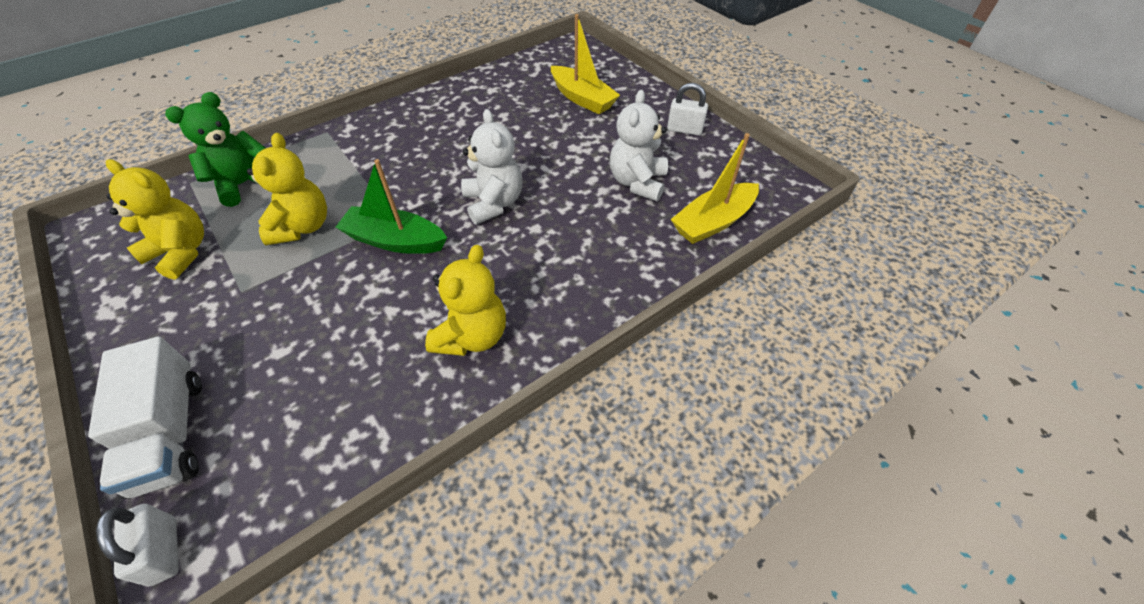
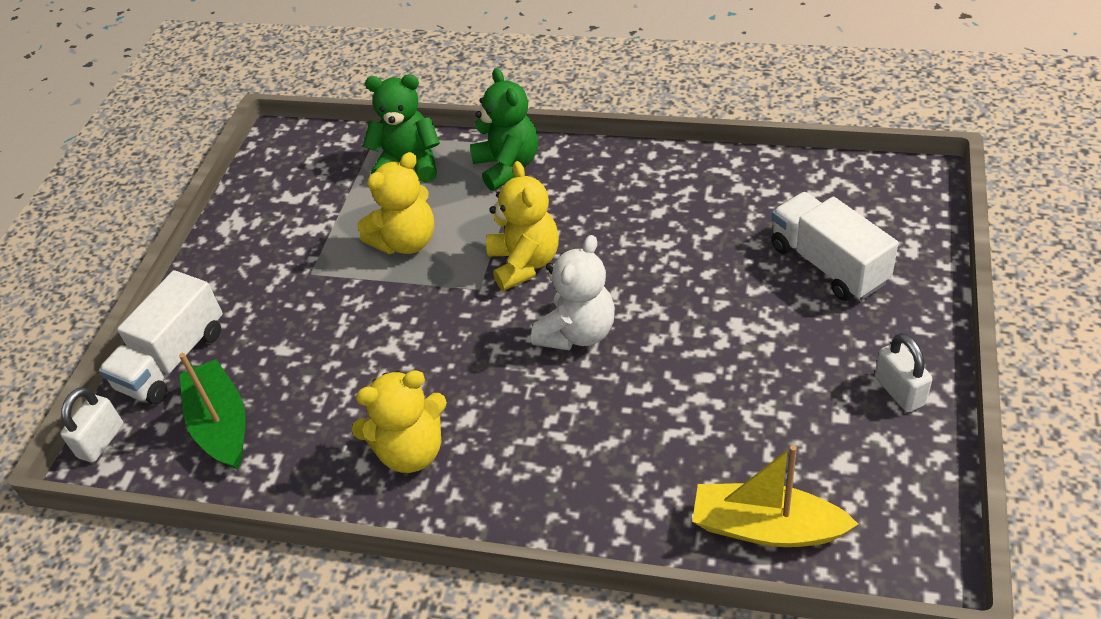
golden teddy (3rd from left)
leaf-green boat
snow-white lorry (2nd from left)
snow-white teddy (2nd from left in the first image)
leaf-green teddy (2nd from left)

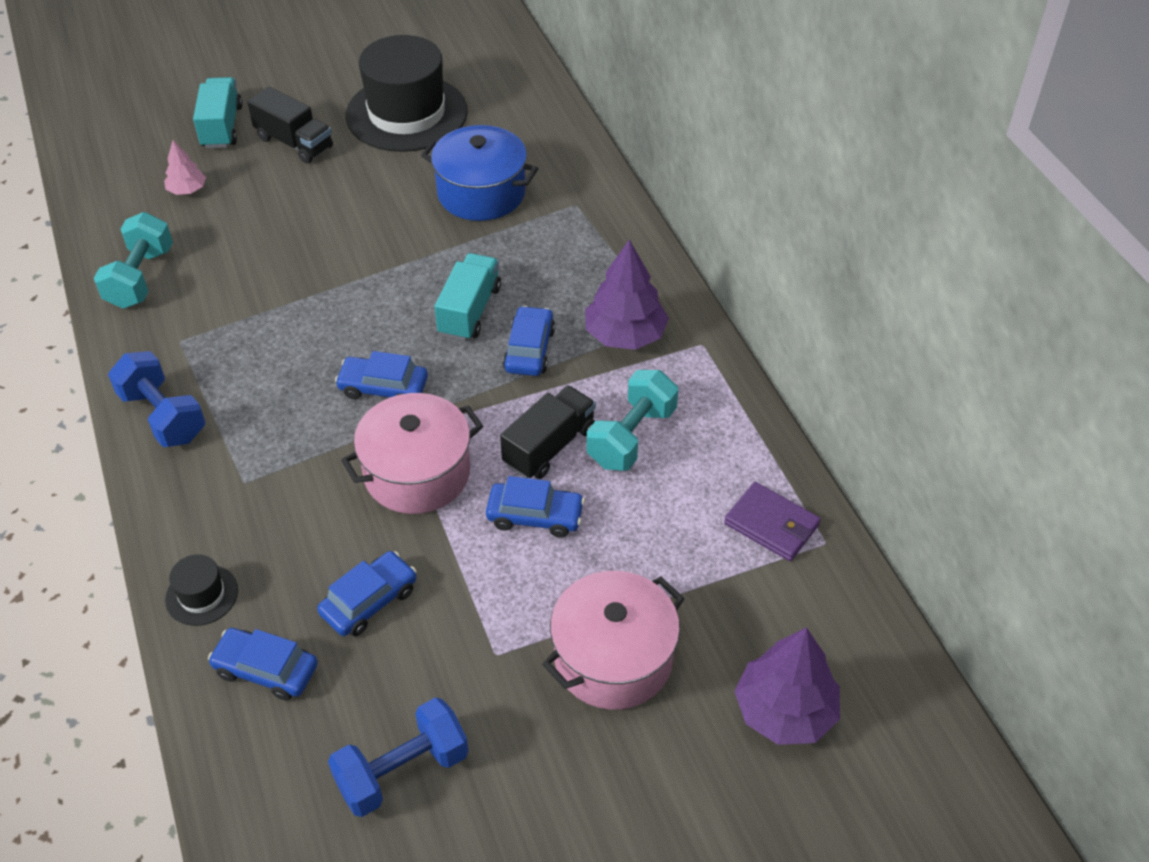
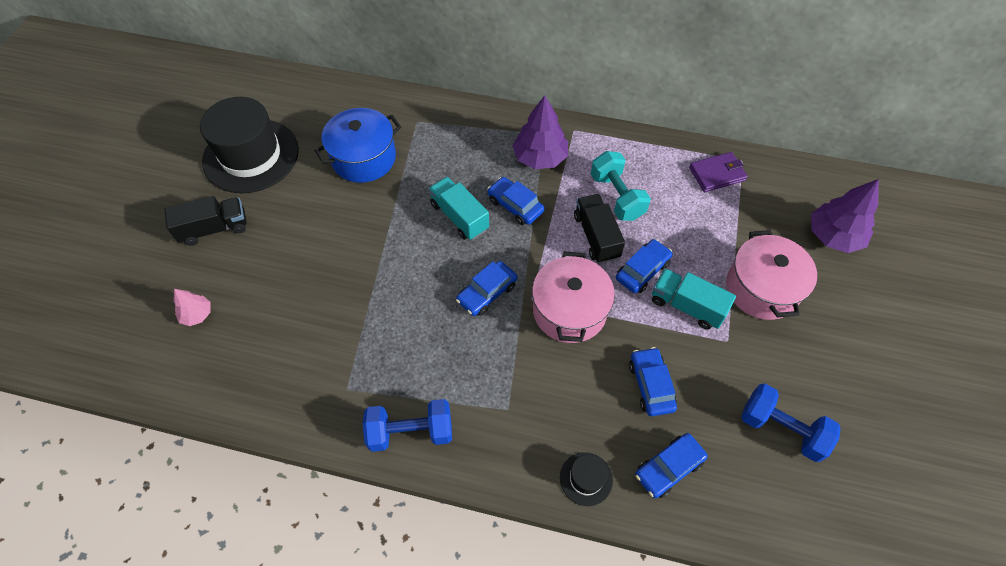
aqua hand weight (1st from left in the first image)
aqua lorry (2nd from left)
cobalt hand weight (2nd from left)

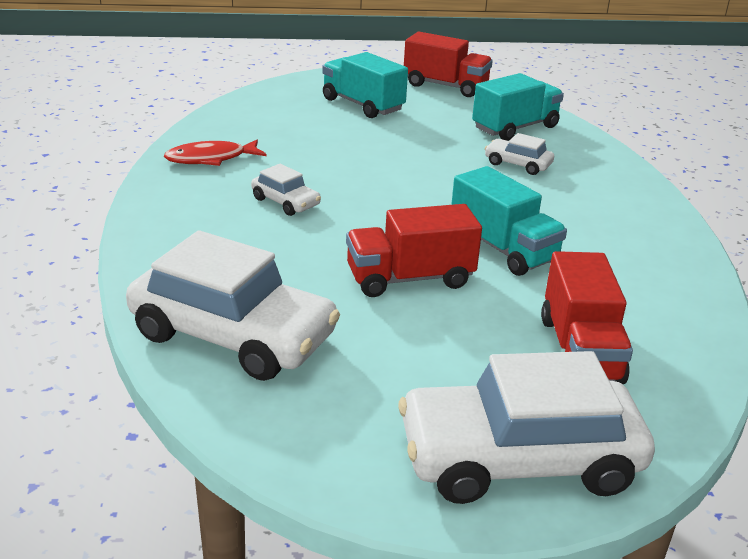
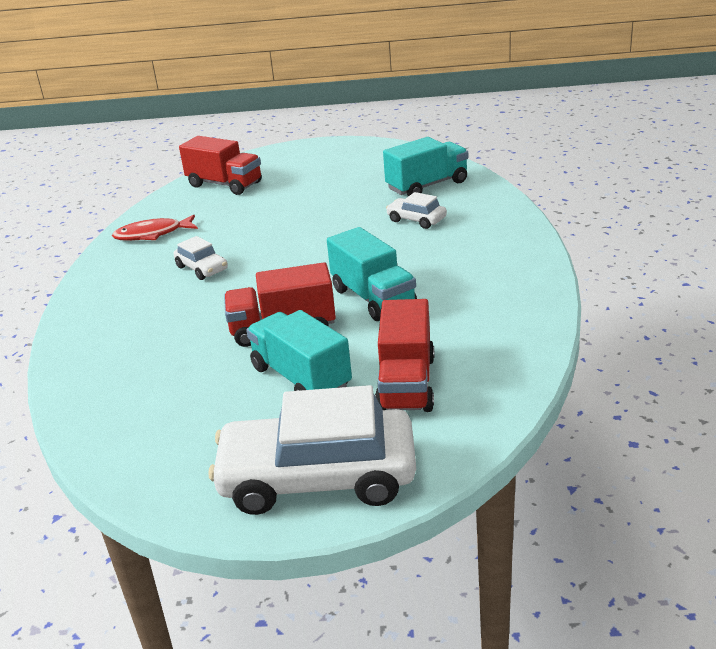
snow-white car (1st from left in the first image)
aqua lorry (1st from left)
crimson lorry (1st from left)

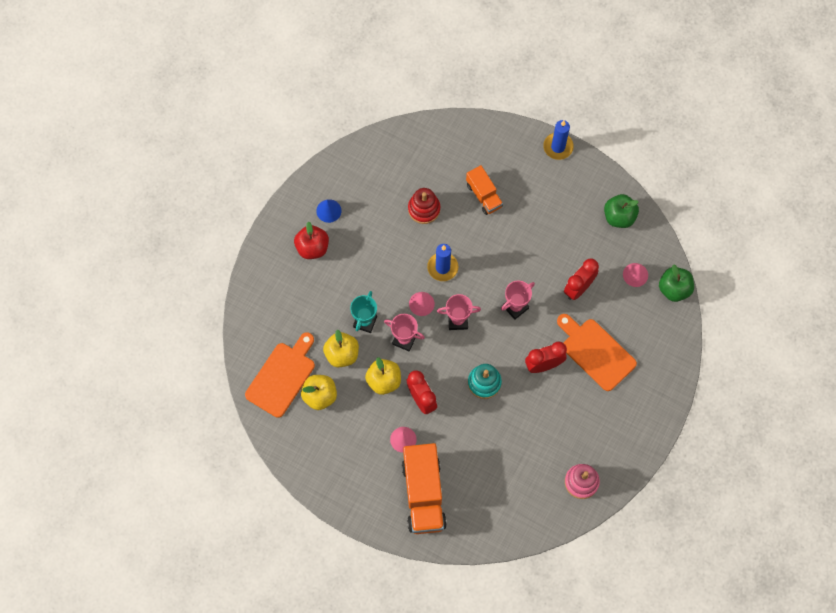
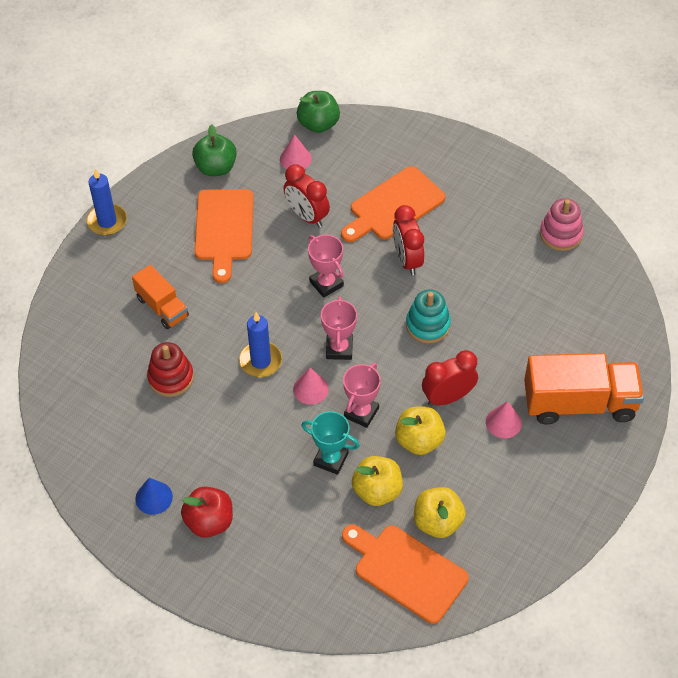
orange-coloured lorry (1st from left)
orange-coloured cutting board (1st from left)

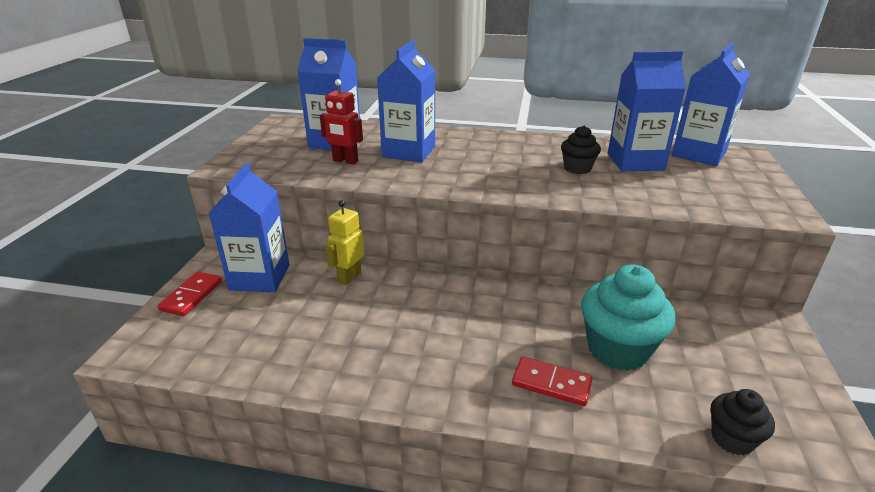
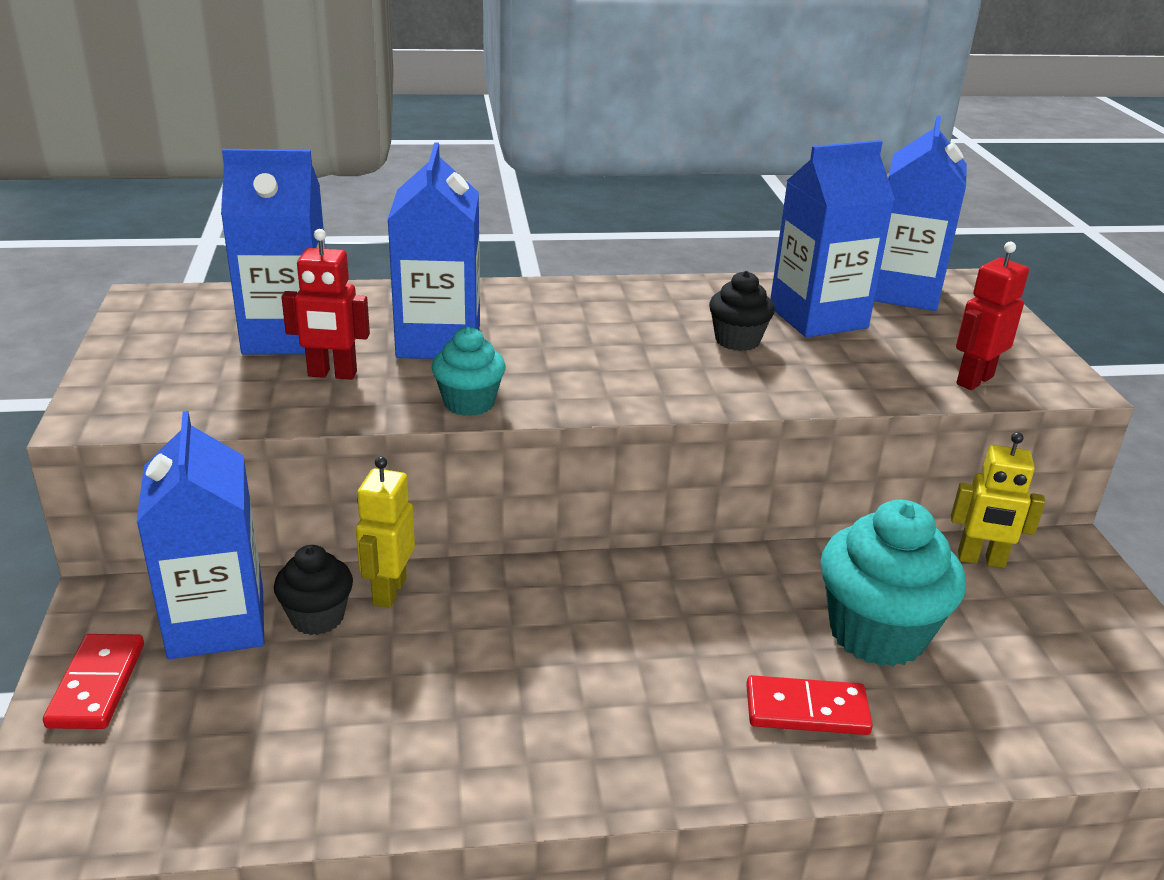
black muffin (1st from left)
aqua muffin (1st from left)
golden toy robot (2nd from left)
crimson toy robot (2nd from left)

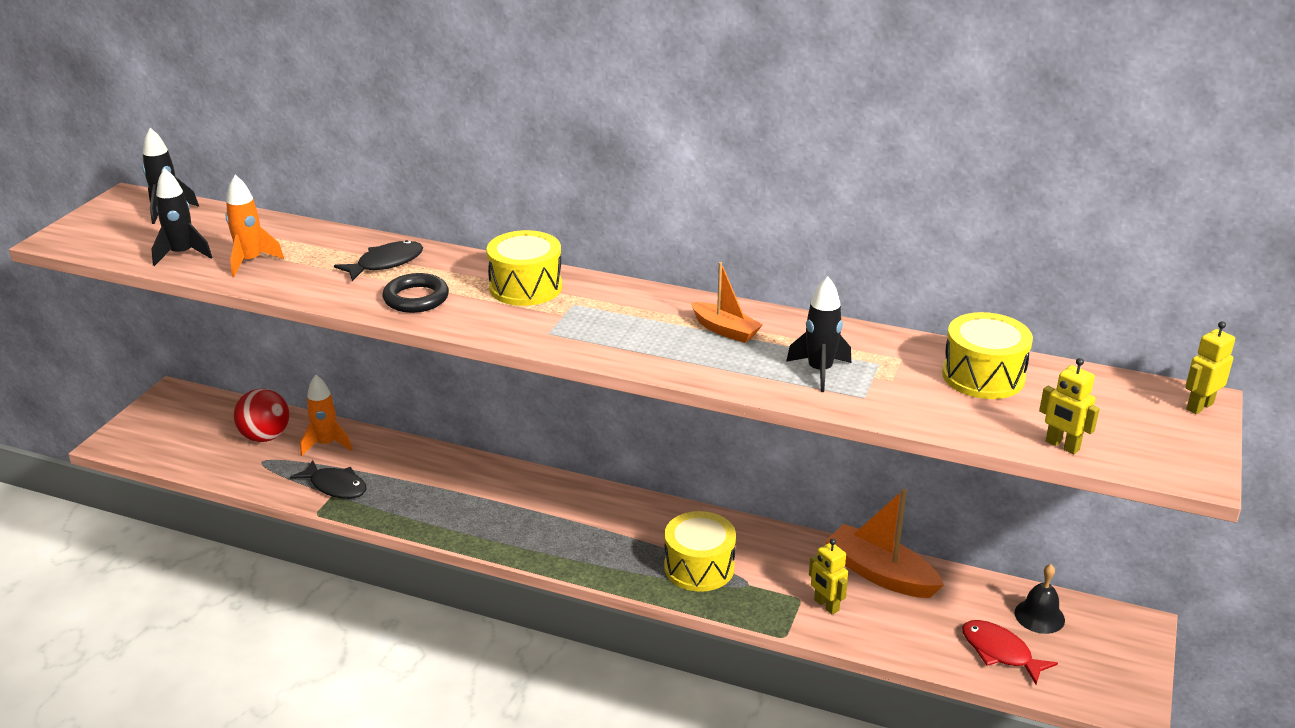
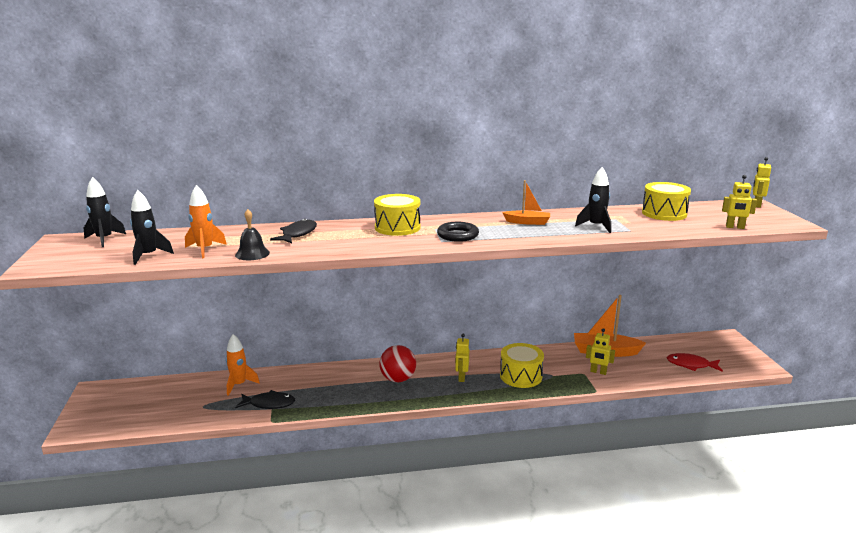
crimson sphere
black hoop
black bell
golden toy robot (1st from left)

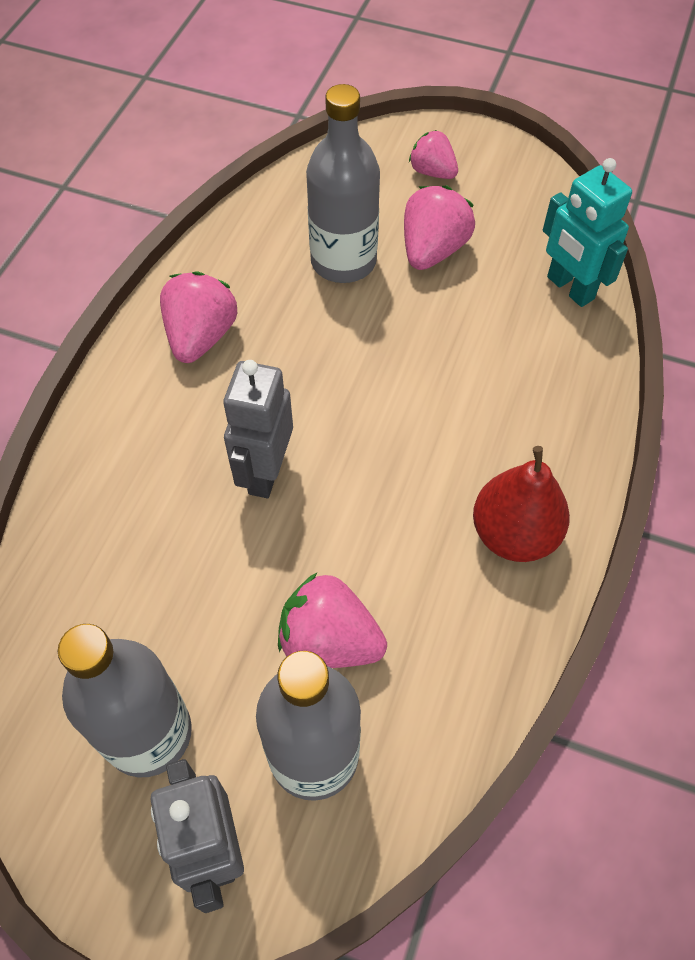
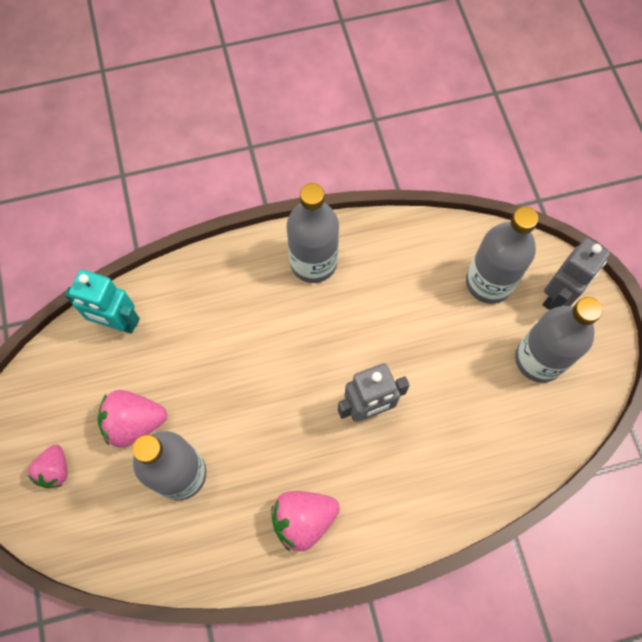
pink toy strawberry (2nd from left in the first image)
gray bottle (2nd from left)
aqua toy robot

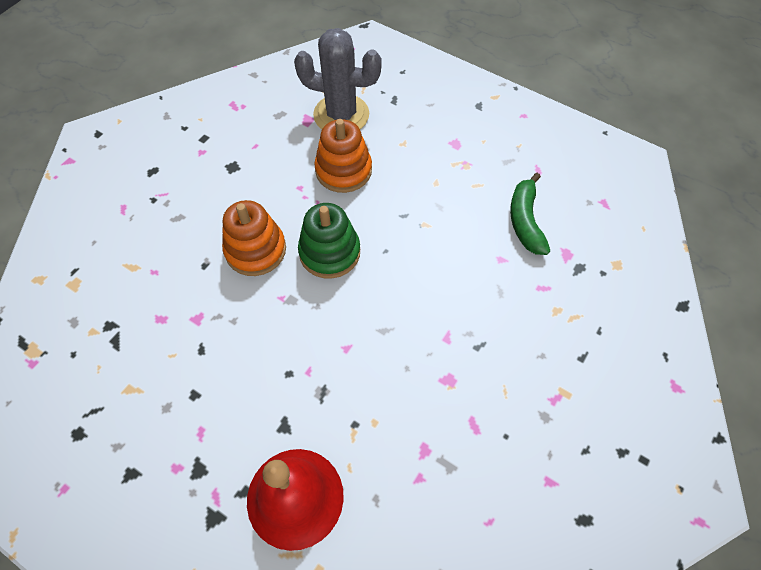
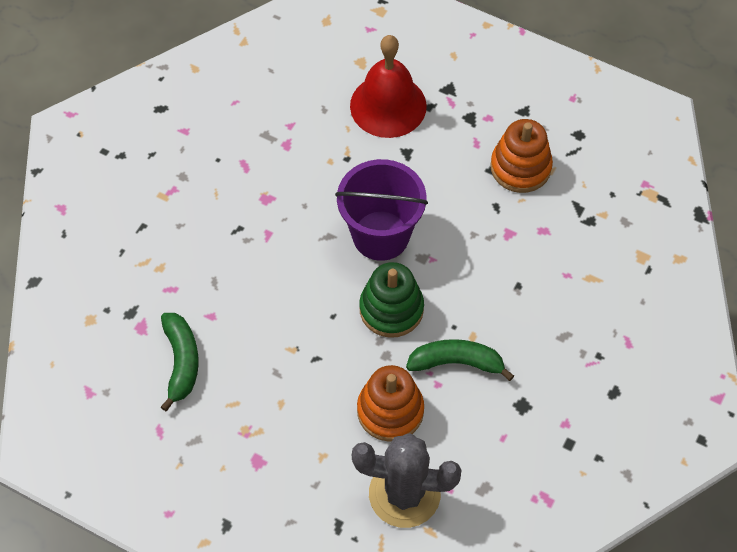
orange-coloured ring stacker (2nd from left)
violet pail
leaf-green banana fruit (2nd from left)

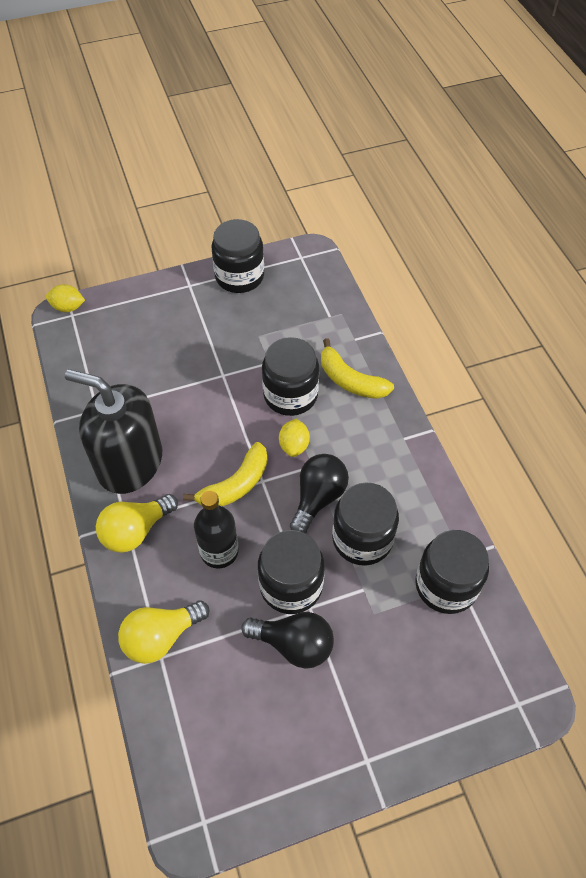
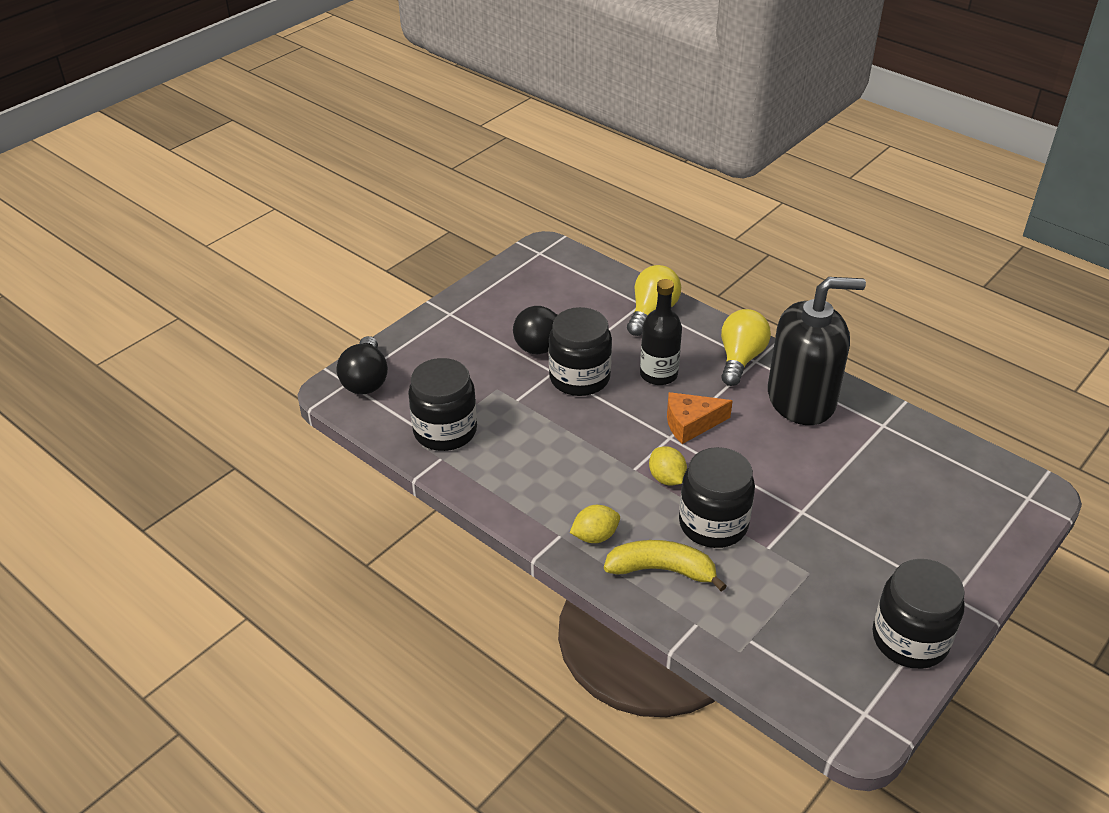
golden toy lemon (1st from left)
orange-coloured piece of cheese
black bulb (1st from left)
black preserve jar (4th from left in the first image)

